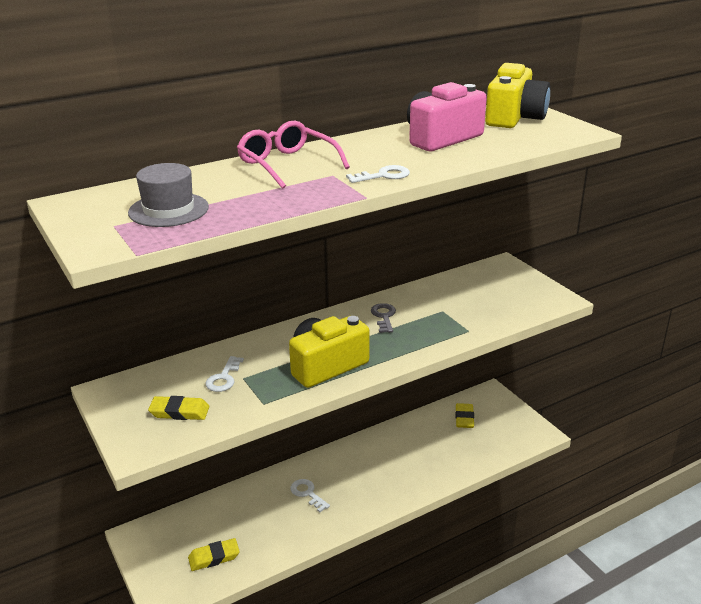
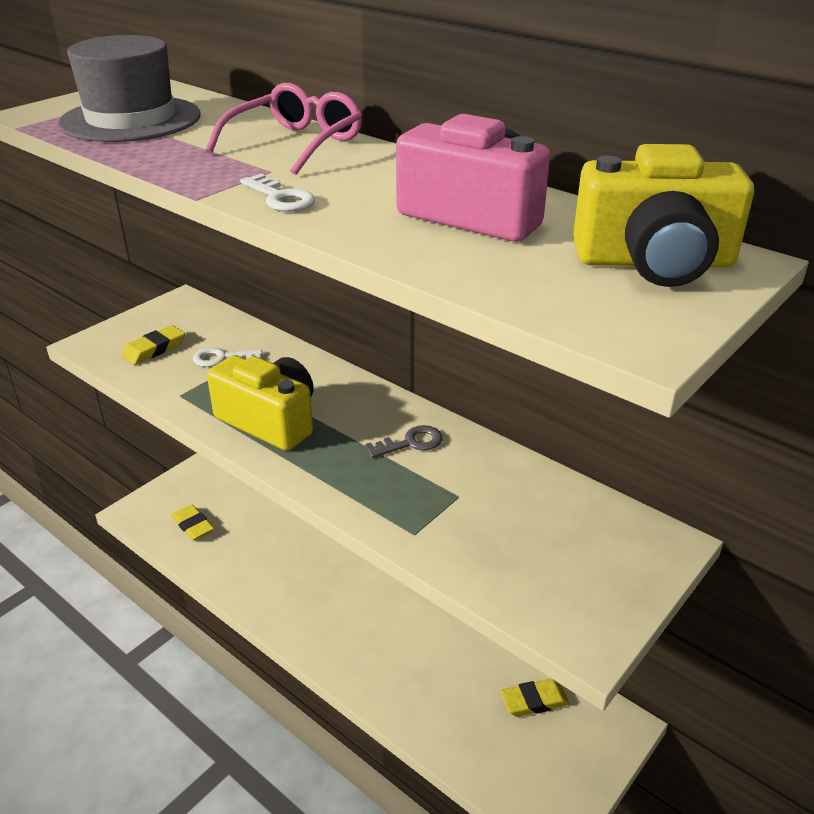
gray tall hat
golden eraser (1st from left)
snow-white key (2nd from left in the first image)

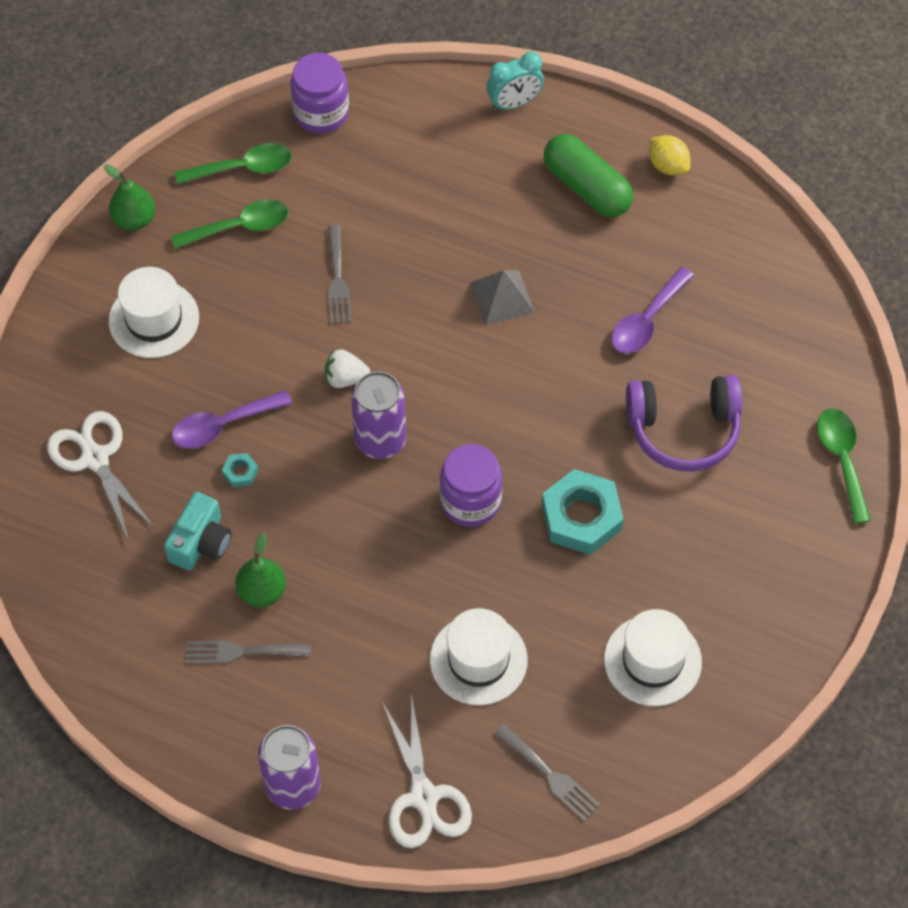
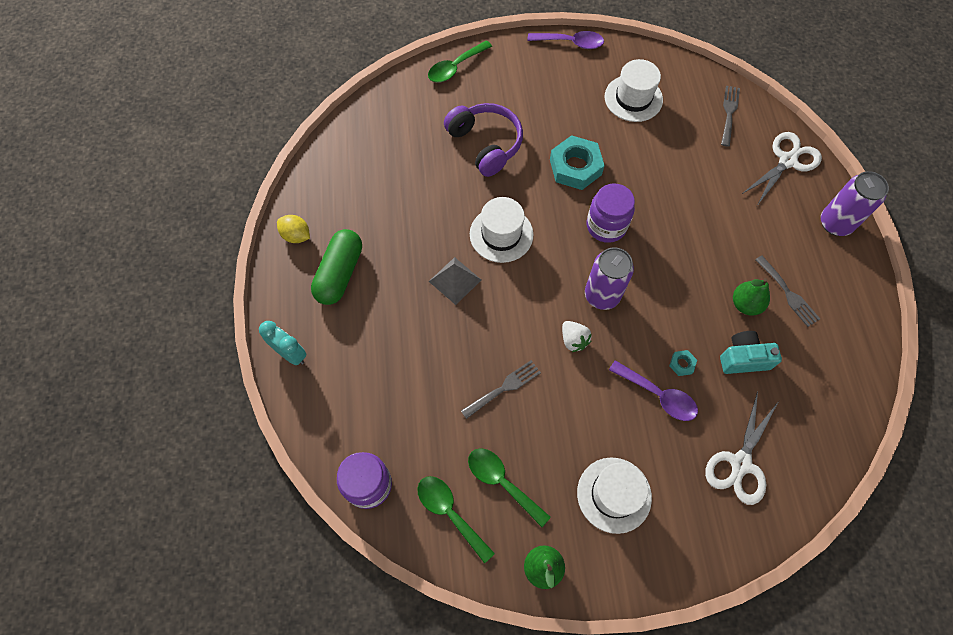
snow-white tall hat (1st from left)
violet tablespoon (1st from left)
golden toy lemon

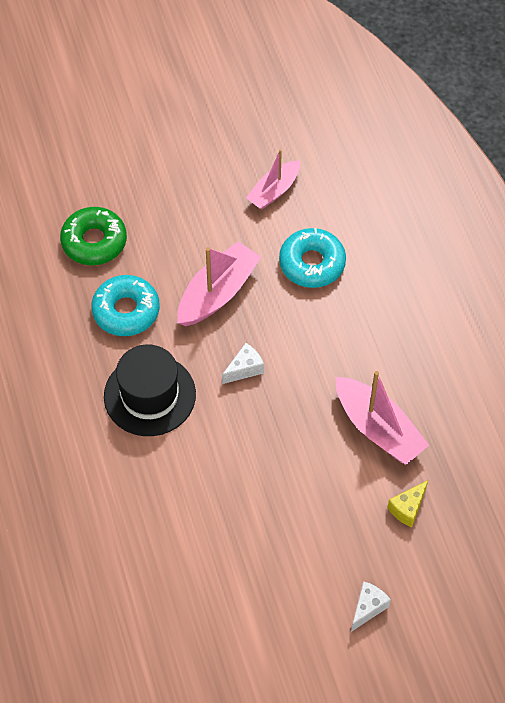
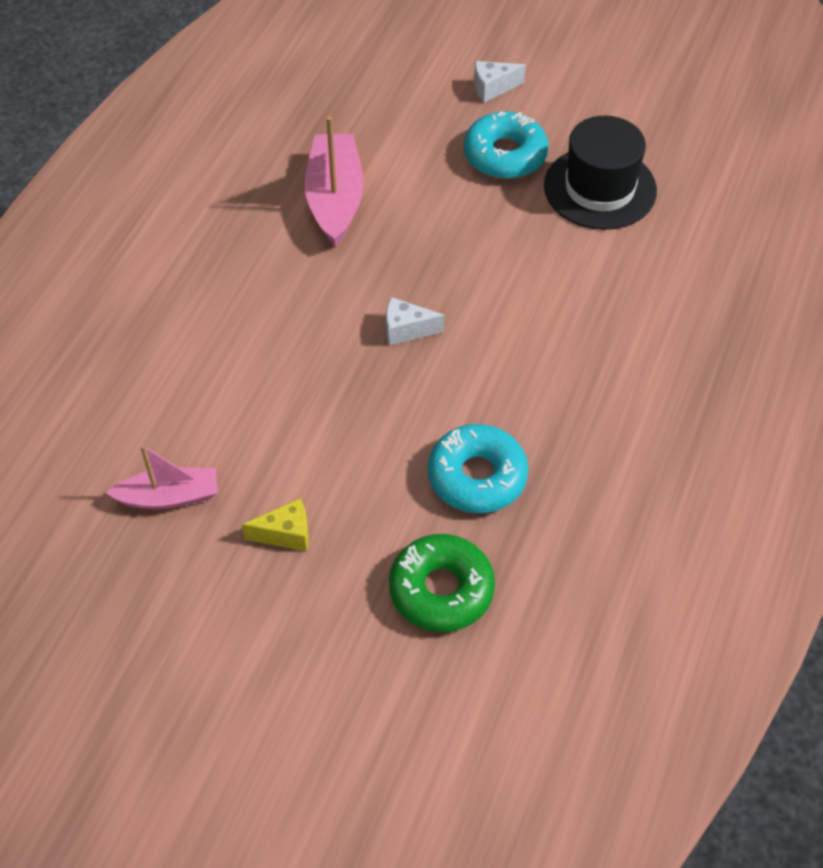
black tall hat
pink boat (1st from left in the first image)
aqua glazed donut (2nd from left)
golden piece of cheese

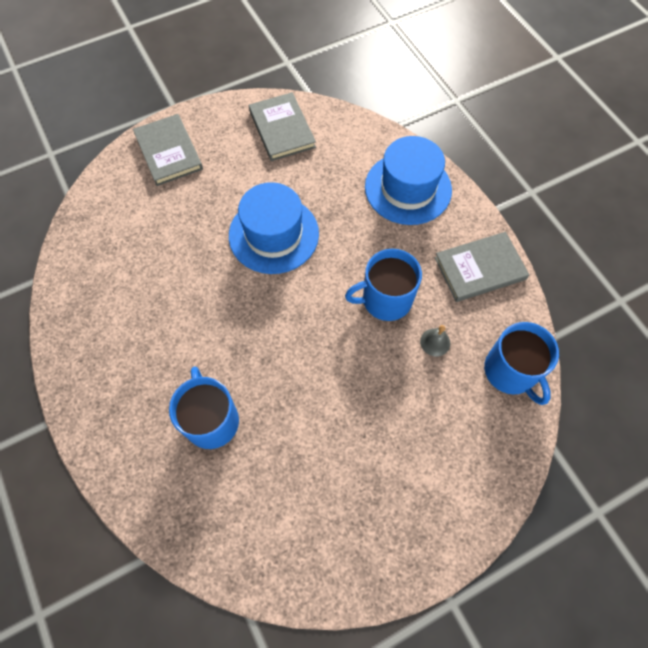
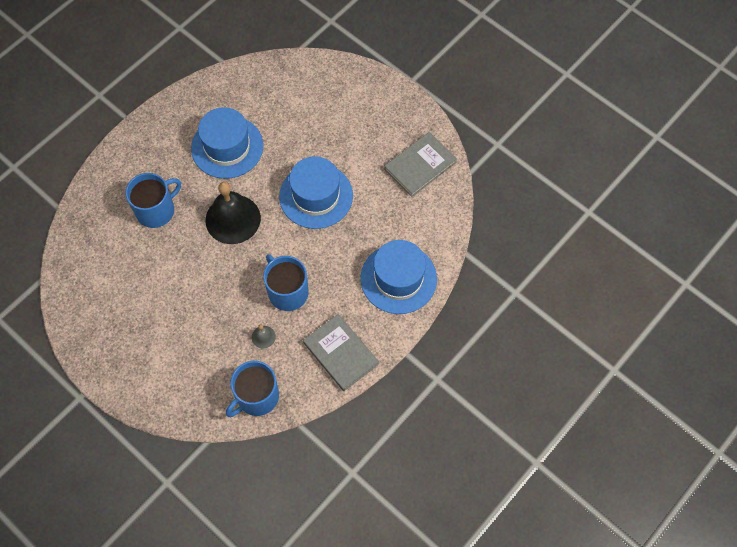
gray hardback (1st from left in the first image)
cobalt tall hat (1st from left)
black bell

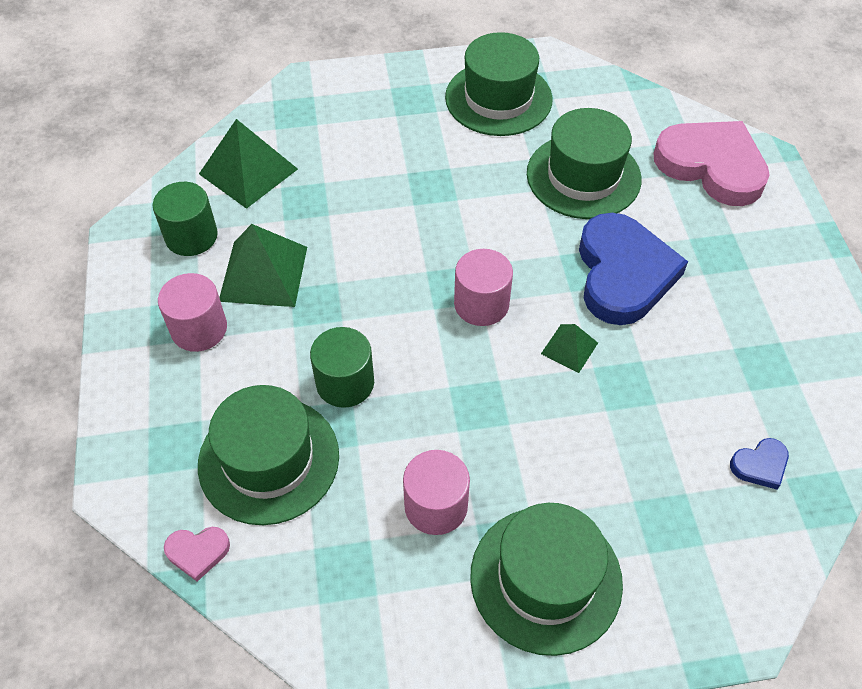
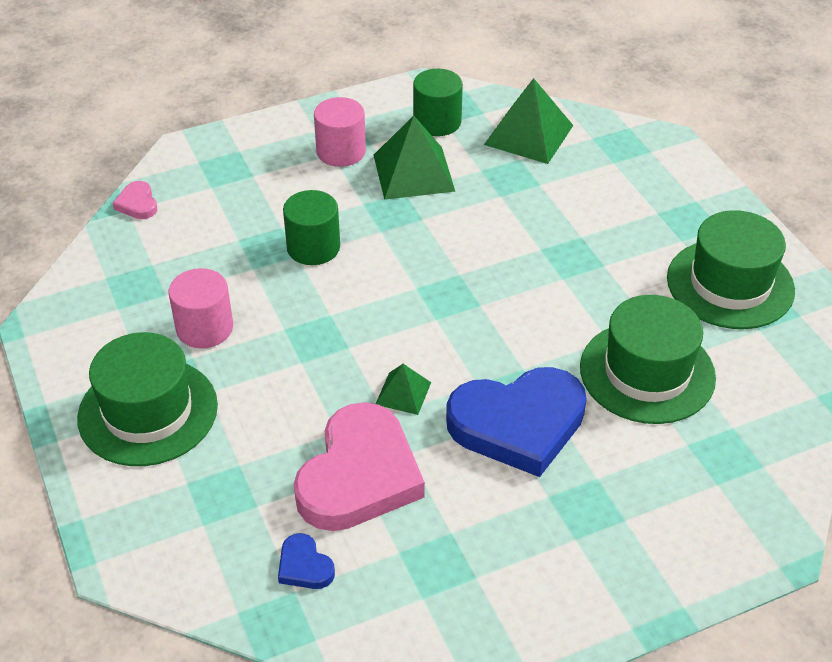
leaf-green tall hat (1st from left in the first image)
pink solid cylinder (3rd from left in the first image)
pink heart shape (2nd from left)

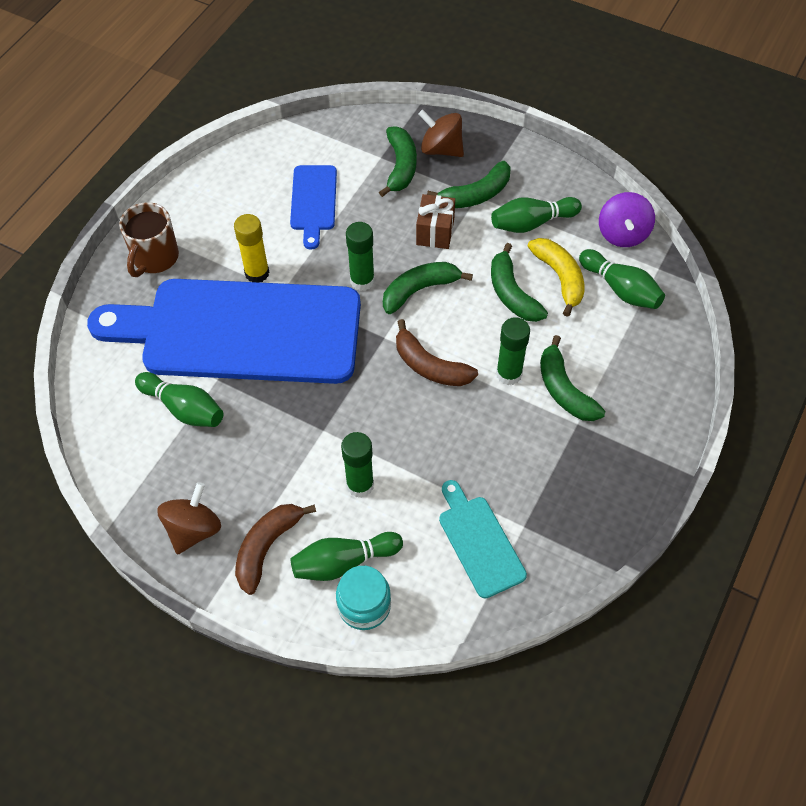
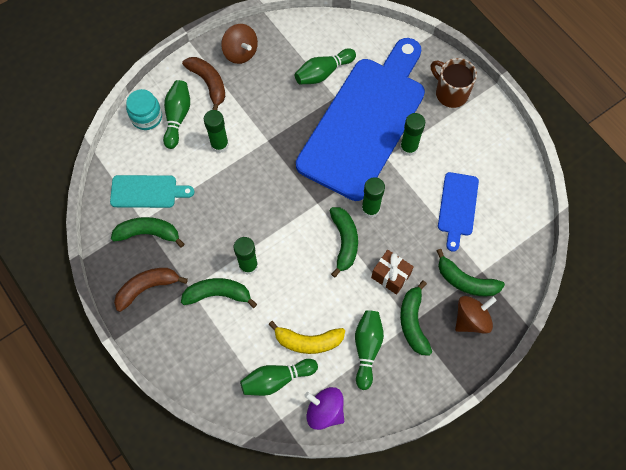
leaf-green glue (4th from left)
cobalt cutting board (2nd from left)
dark brown banana fruit (1st from left)
leaf-green banana fruit (1st from left)

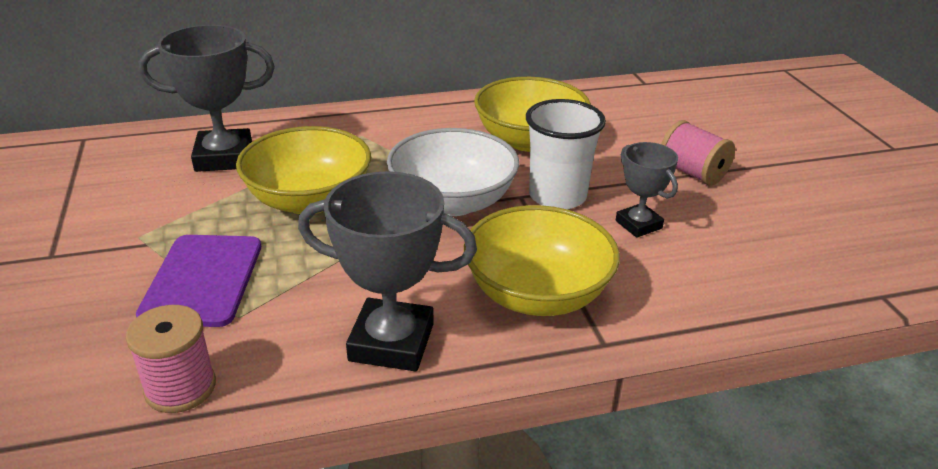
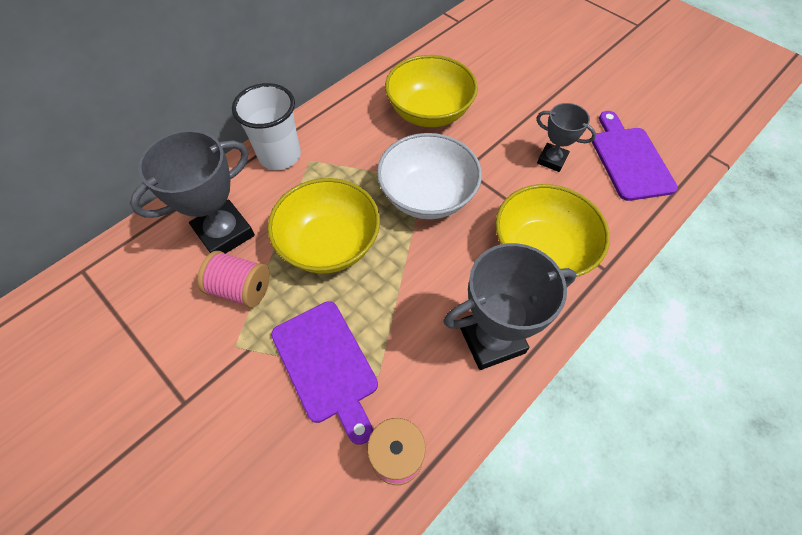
snow-white beaker
pink reel of thread (1st from left)
violet cutting board (2nd from left)

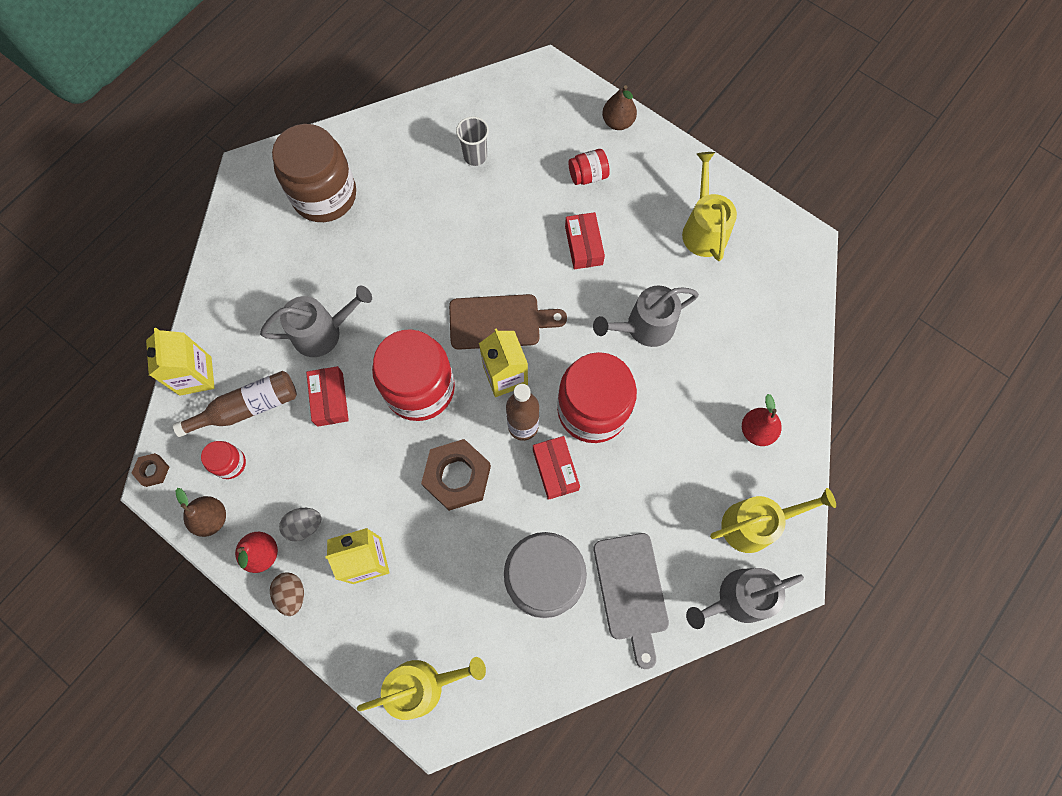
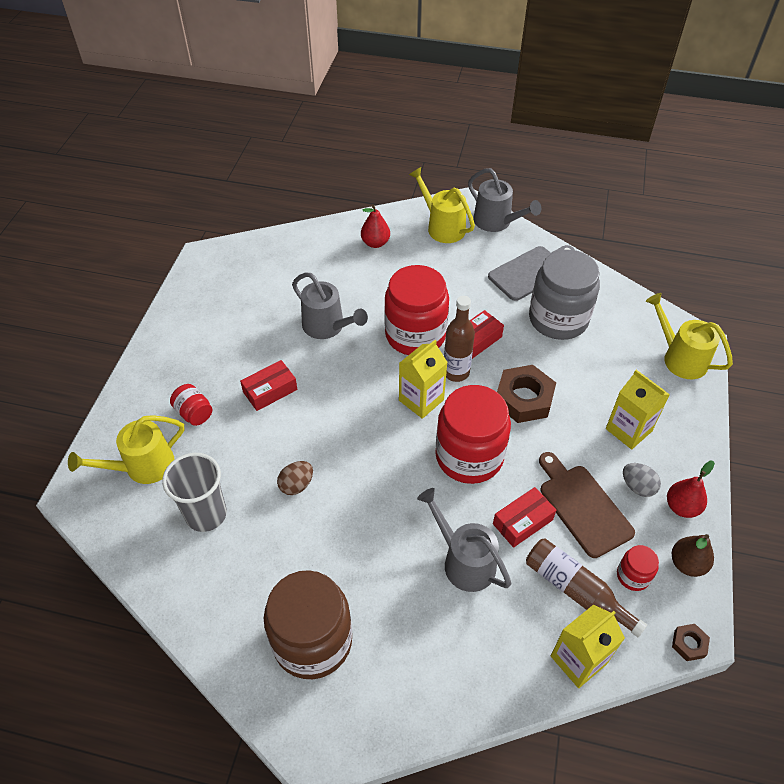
dark brown egg
dark brown cutting board
gray beaker
dark brown pear fruit (2nd from left in the first image)
golden watering pot (1st from left)

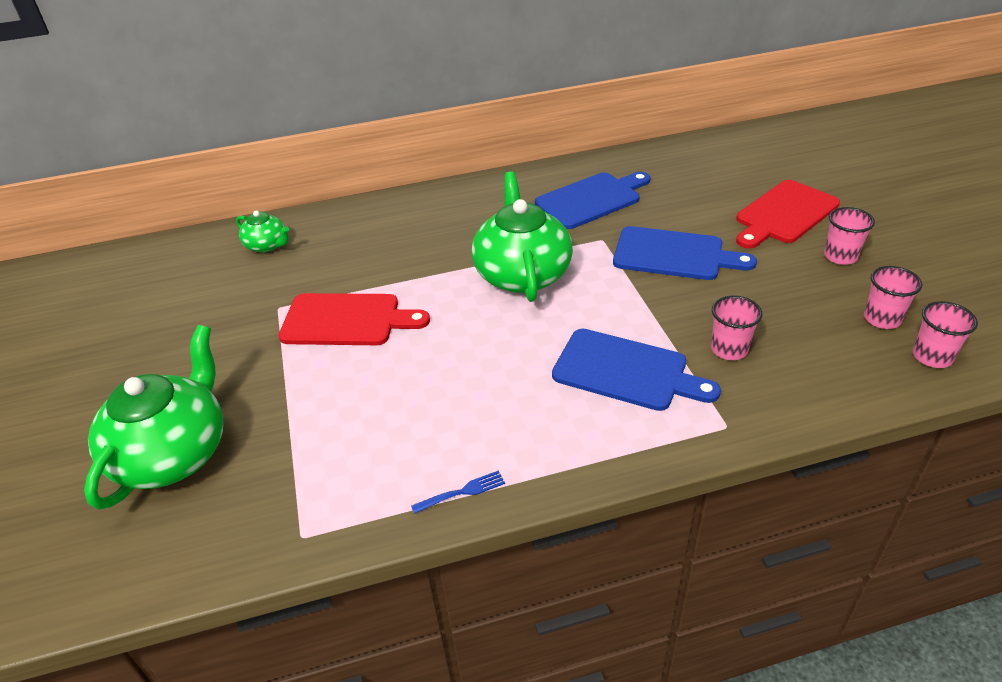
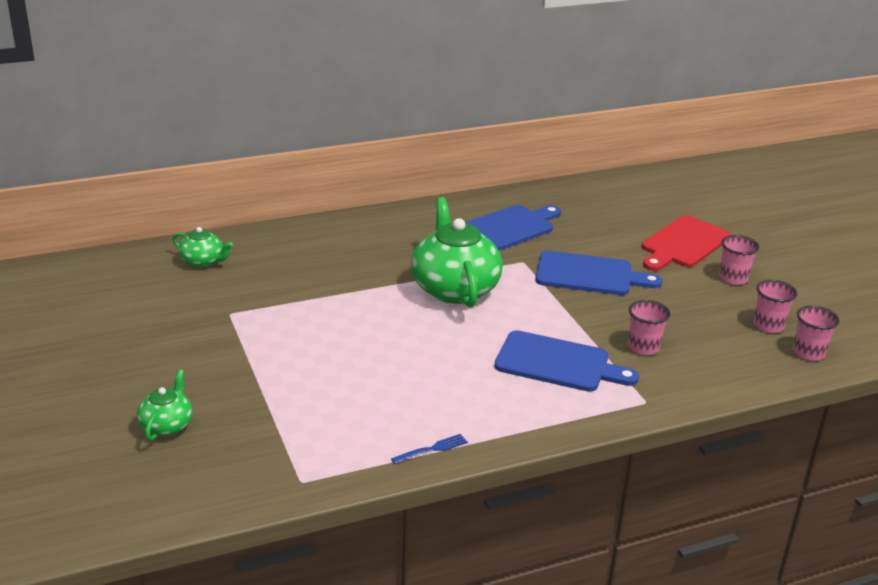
leaf-green china teapot (1st from left)
crimson cutting board (1st from left in the first image)

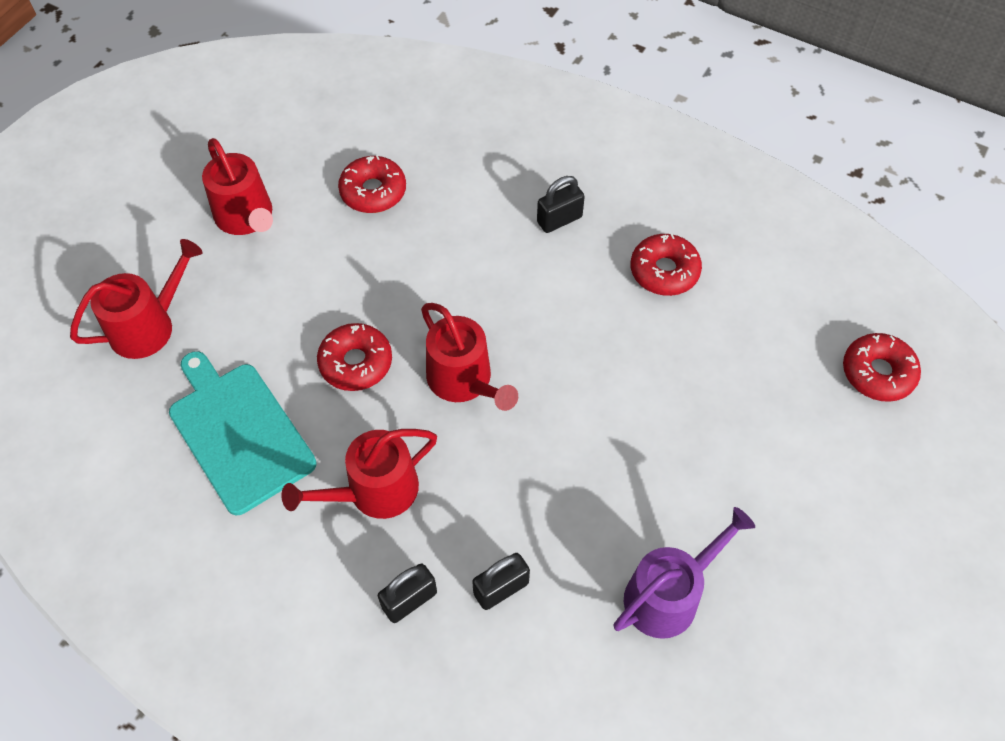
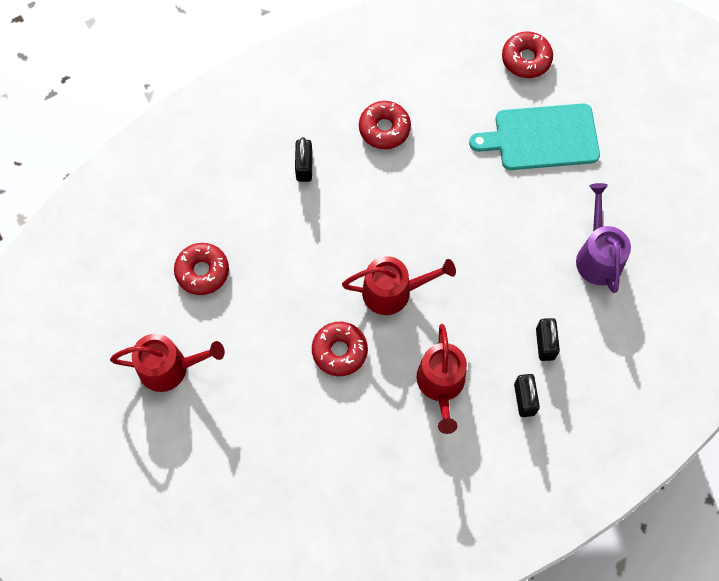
crimson watering pot (1st from left in the first image)
aqua cutting board

